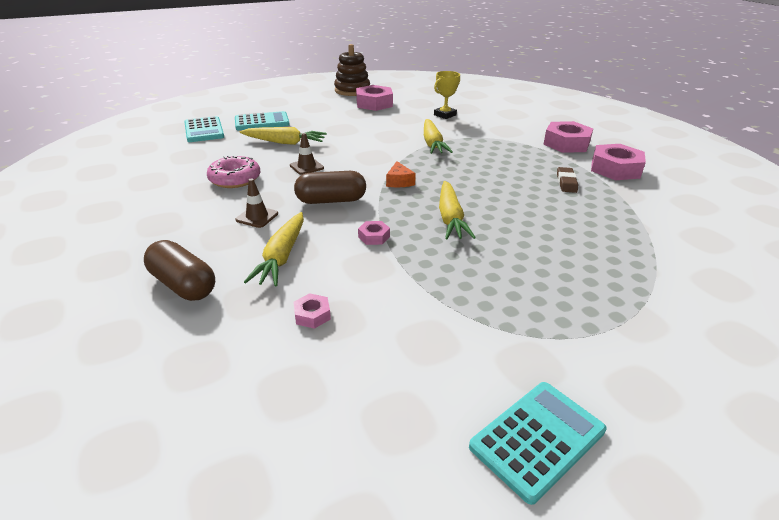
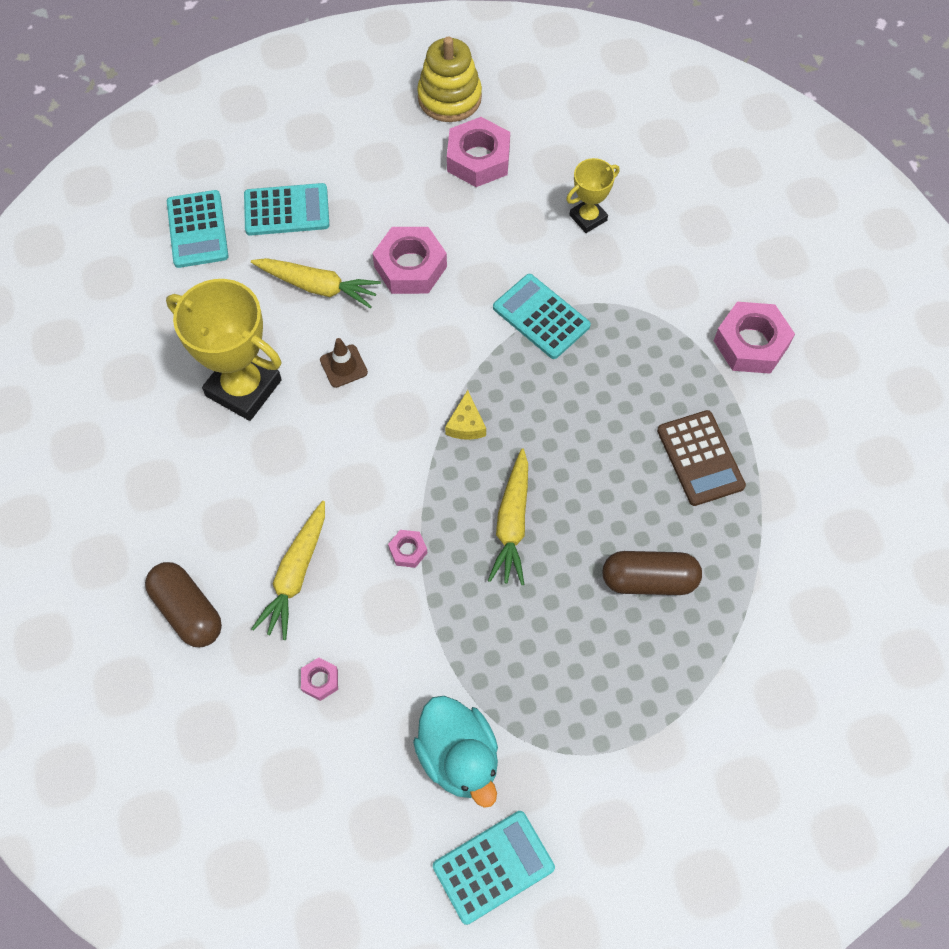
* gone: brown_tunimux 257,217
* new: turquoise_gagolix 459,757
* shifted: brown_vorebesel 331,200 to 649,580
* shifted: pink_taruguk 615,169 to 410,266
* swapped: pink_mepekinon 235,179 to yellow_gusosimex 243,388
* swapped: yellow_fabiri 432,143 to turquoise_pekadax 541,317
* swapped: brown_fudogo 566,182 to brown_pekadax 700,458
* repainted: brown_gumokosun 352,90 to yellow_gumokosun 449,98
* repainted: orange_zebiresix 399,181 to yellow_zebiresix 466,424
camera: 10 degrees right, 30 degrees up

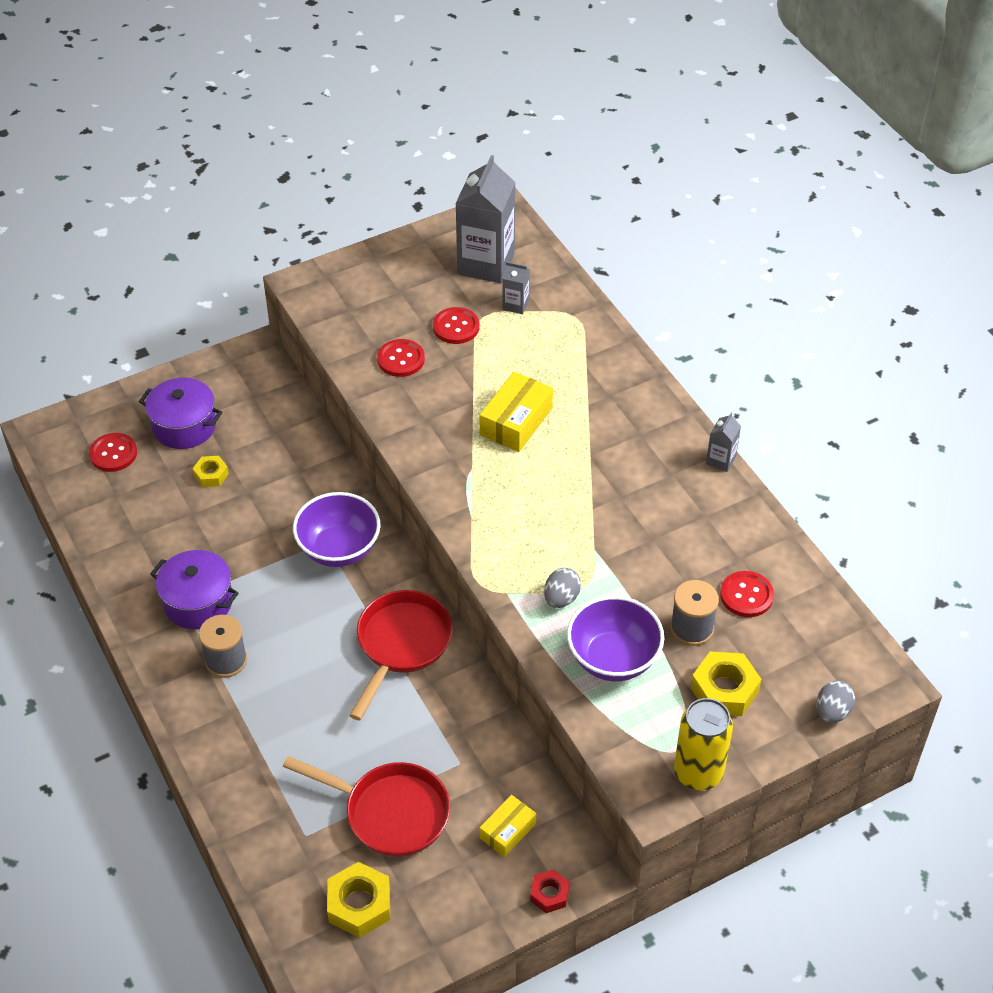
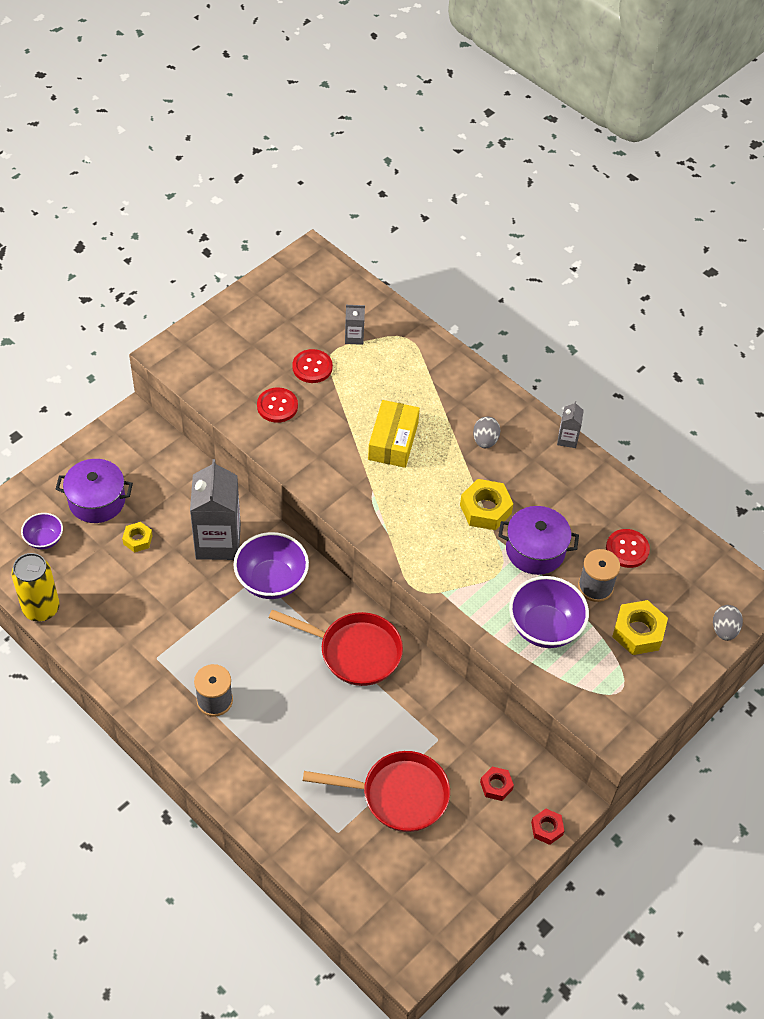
* shifted: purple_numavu 198,602 to 535,550
* shifted: yellow_taruguk 359,905 to 485,509
* shifted: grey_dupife 486,264 to 218,542
* shifted: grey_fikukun 561,598 to 485,440
* shifted: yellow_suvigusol 698,773 to 41,608
* swapped: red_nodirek 113,453 to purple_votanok 44,539
* swapped: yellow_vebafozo 507,831 to red_taruguk 496,786
* rotated: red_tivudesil 401,645 = 354,651 105 degrees clockwise
camera: 20 degrees left, 5 degrees up

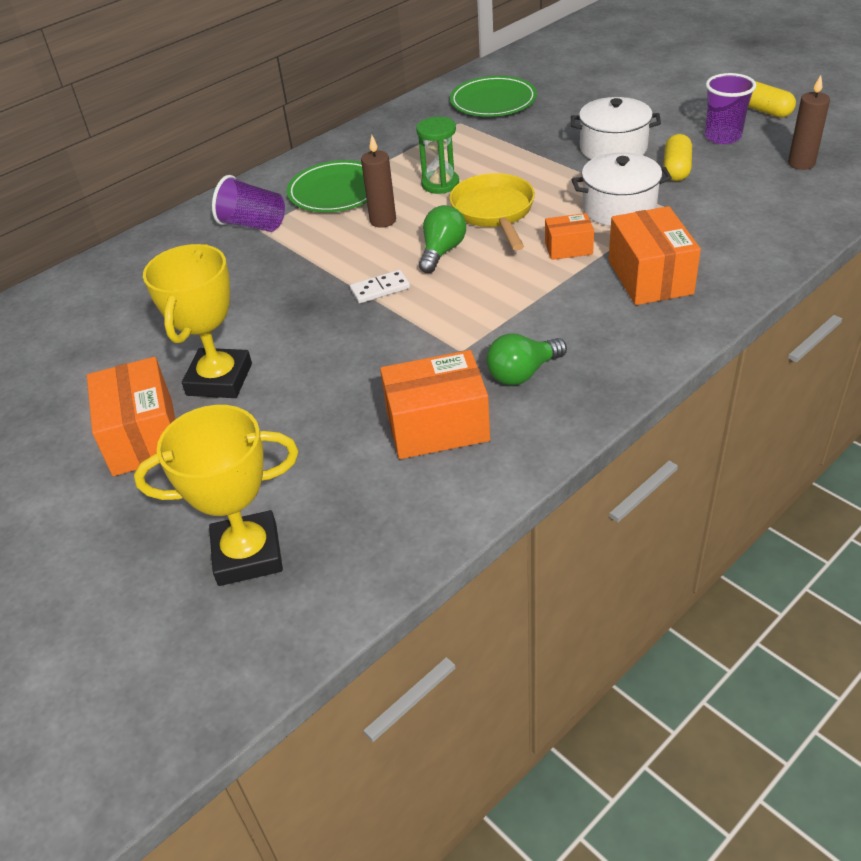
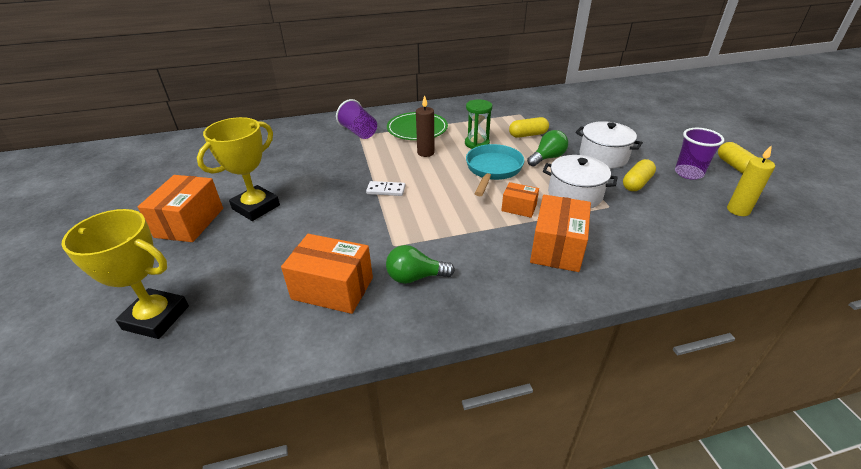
* gone: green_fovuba 493,101
* new: yellow_vorebesel 528,135
* shifted: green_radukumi 442,251 to 547,158
* repainted: yellow_tivudesil 494,212 to turquoise_tivudesil 492,170
* repainted: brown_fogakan 801,163 to yellow_fogakan 738,210
camera: 25 degrees right, 5 degrees down

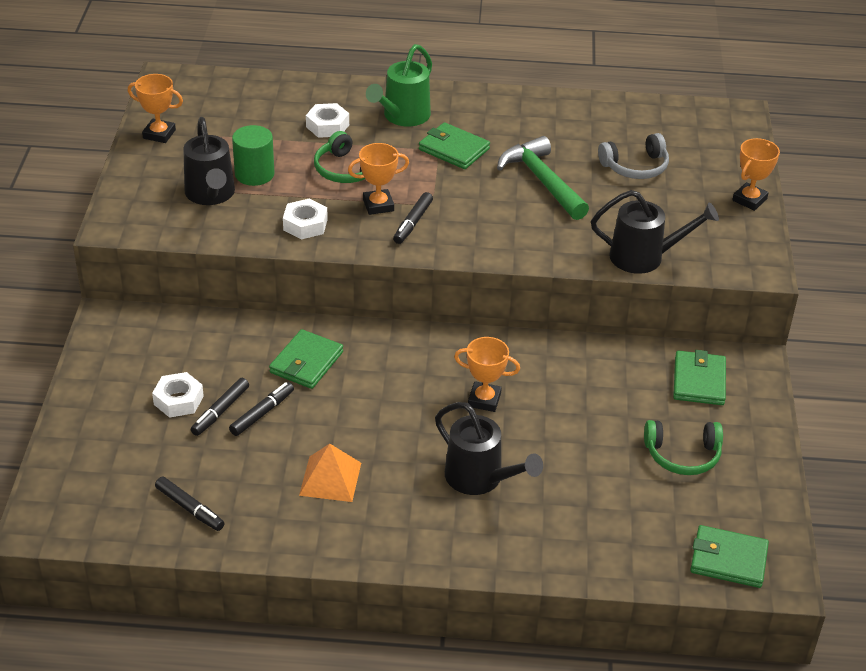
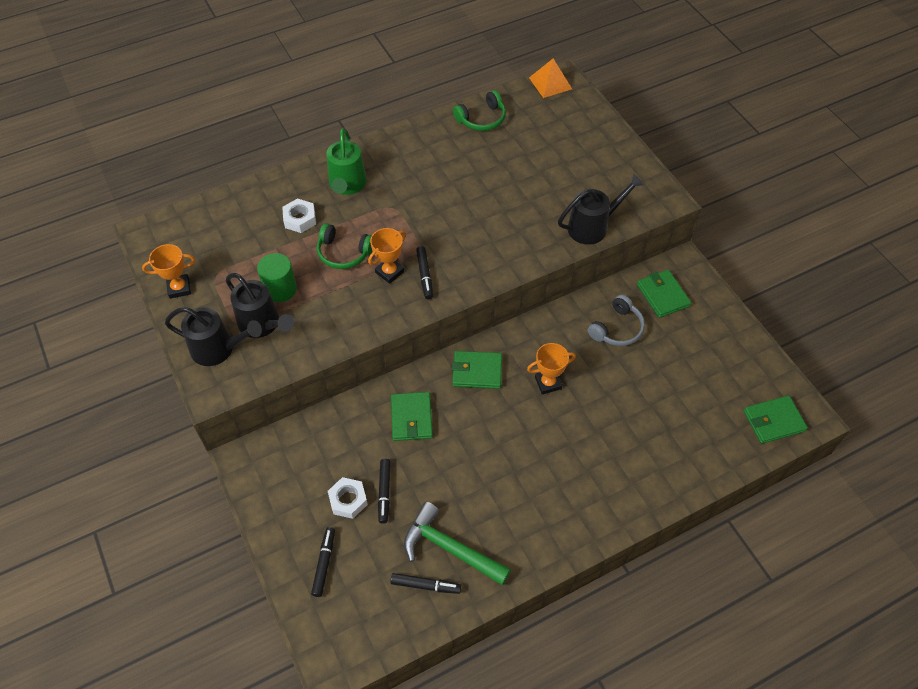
* gone: white_taruguk 305,224
* gone: orange_gusosimex 749,200
* shifted: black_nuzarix 262,413 to 324,563
* shifted: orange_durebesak 330,479 to 550,83
* shifted: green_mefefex 454,149 to 477,371
* shifted: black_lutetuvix 480,479 to 218,349
* shifted: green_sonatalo 542,181 to 450,548
* shifted: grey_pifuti 635,167 to 617,329
* shifted: green_pifuti 682,455 to 482,119
camera: 30 degrees left, 15 degrees up

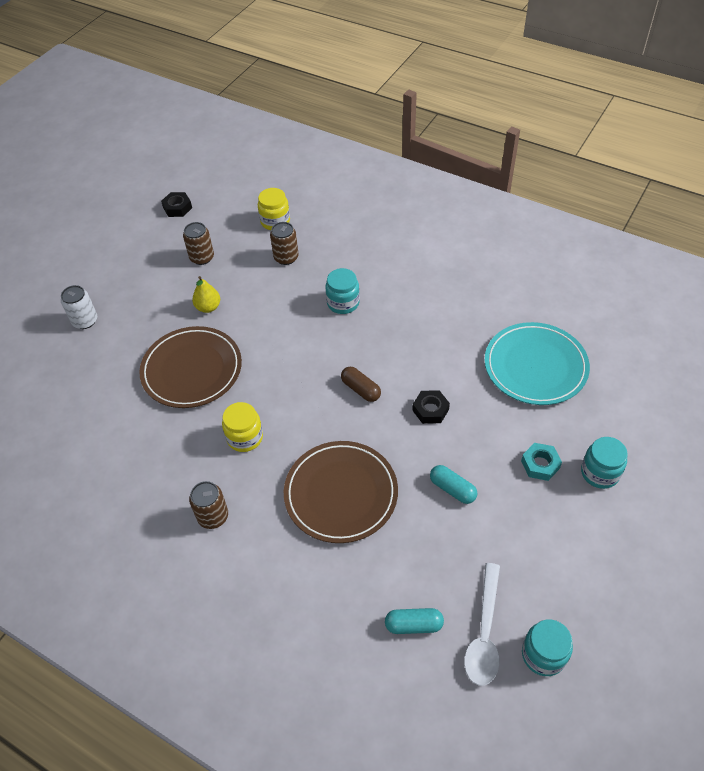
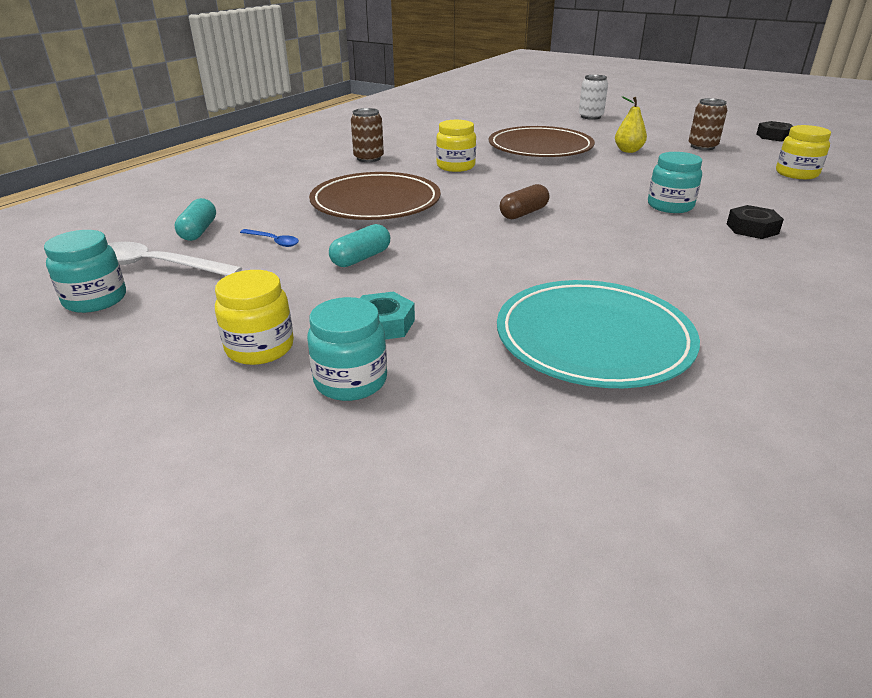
* gone: brown_suvigusol 286,257
* new: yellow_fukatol 260,348
* new: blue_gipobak 273,241
* shifted: black_taruguk 430,410 to 752,229
camera: 90 degrees right, 20 degrees down

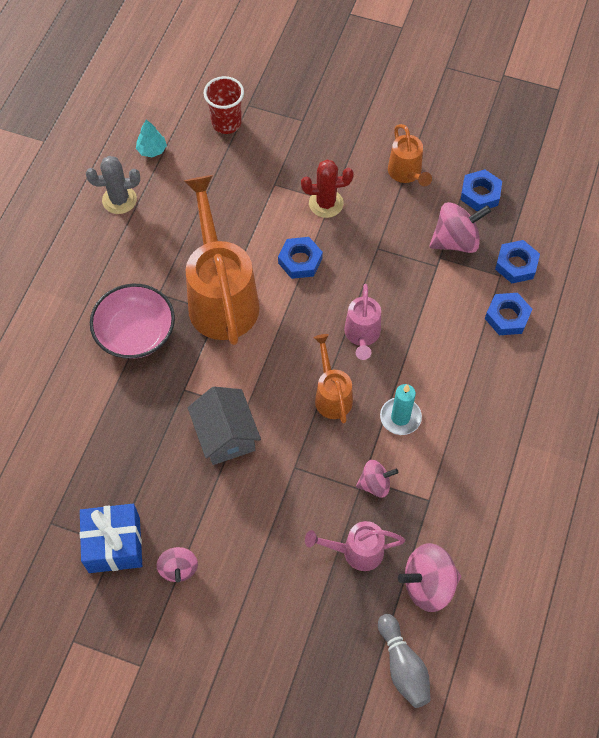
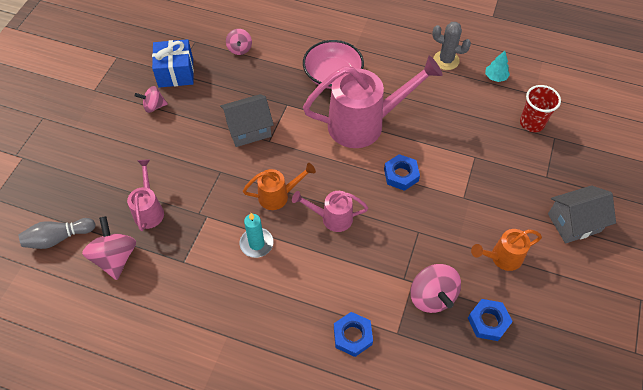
* gone: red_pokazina 326,203
* gone: blue_taruguk 516,265
* new: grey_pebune 574,223
* shifted: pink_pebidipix 375,484 to 240,49
* repainted: orange_lutetuvix 221,297 to pink_lutetuvix 364,124
* rotated: grey_pokazina 119,200 = 446,60 60 degrees counterclockwise
camera: 90 degrees right, 5 degrees down

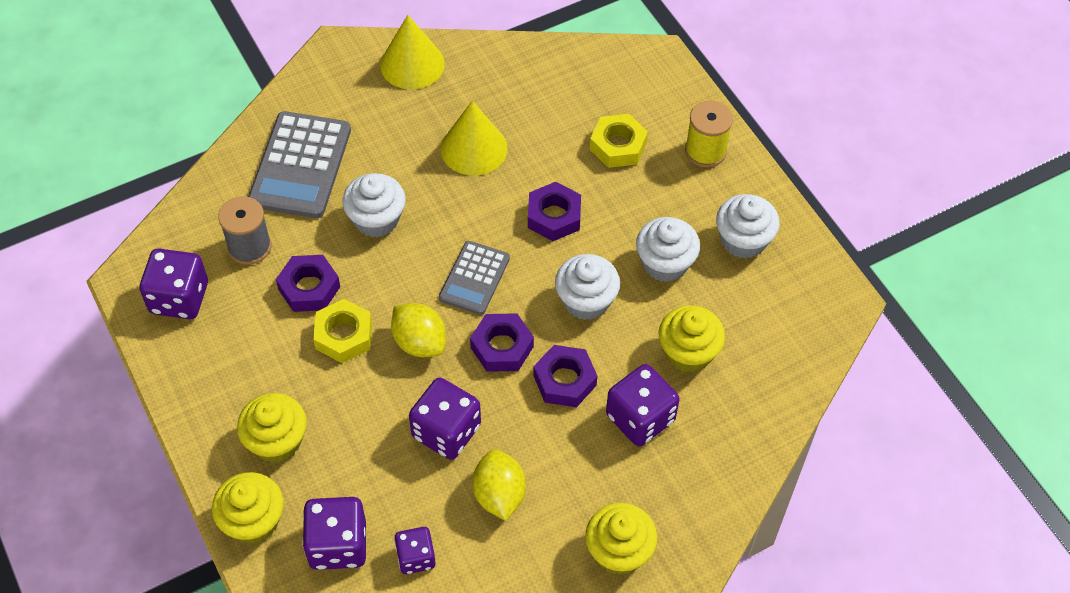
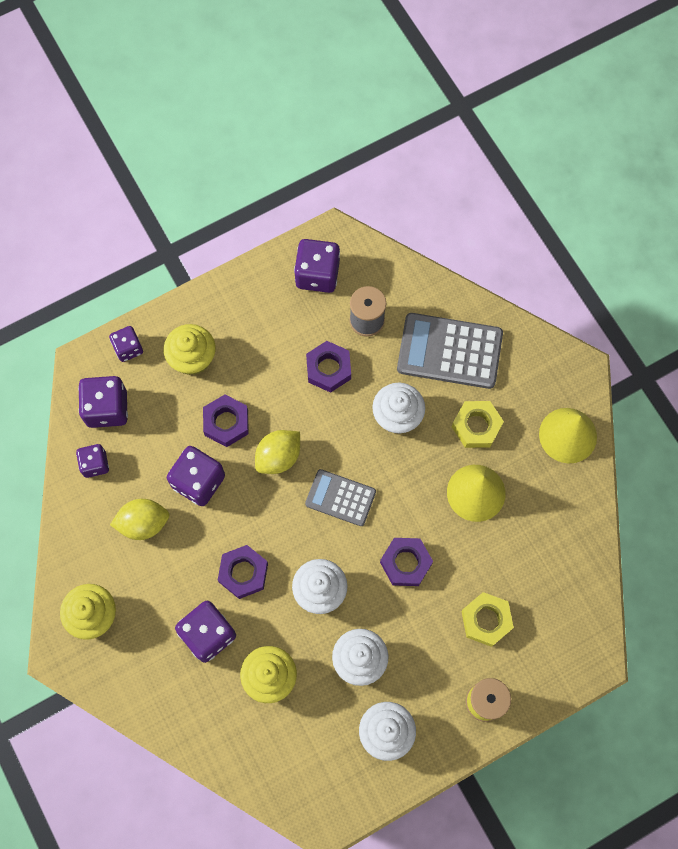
* shifted: yellow_taruguk 344,335 to 476,426
* shifted: purple_taruguk 502,347 to 226,423
* swapped: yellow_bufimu 253,521 to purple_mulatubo 128,348
camera: 90 degrees right, 15 degrees up

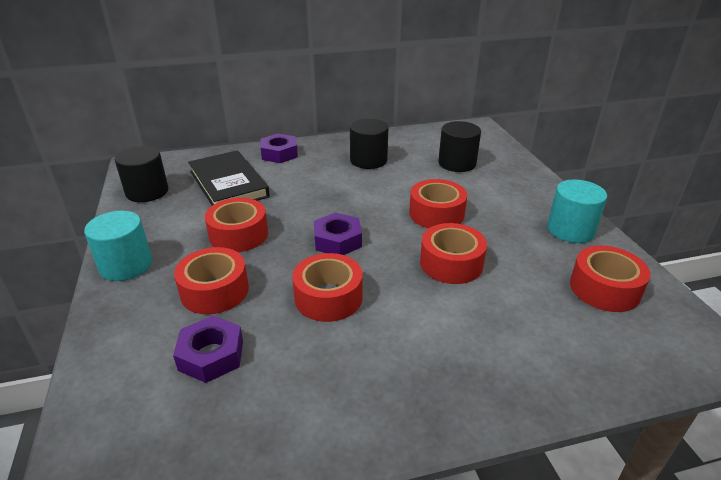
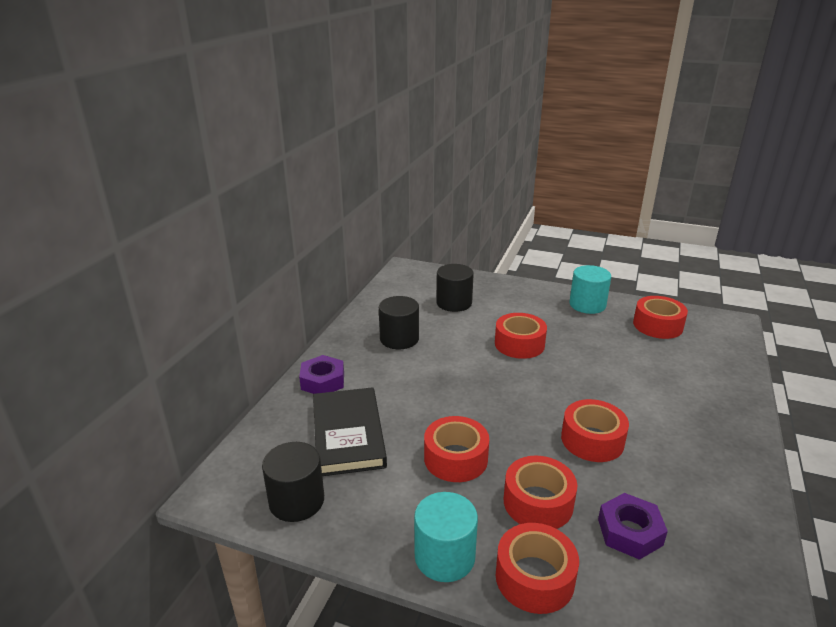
* gone: purple_taruguk 337,240
* shifted: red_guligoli 451,263 to 534,577
* rotated: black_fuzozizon 228,184 = 348,434 75 degrees clockwise
camera: 55 degrees left, 5 degrees down

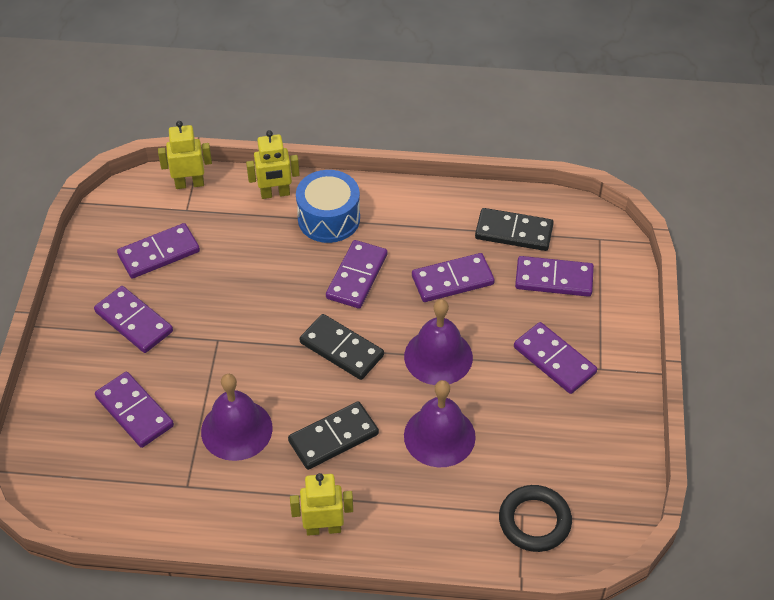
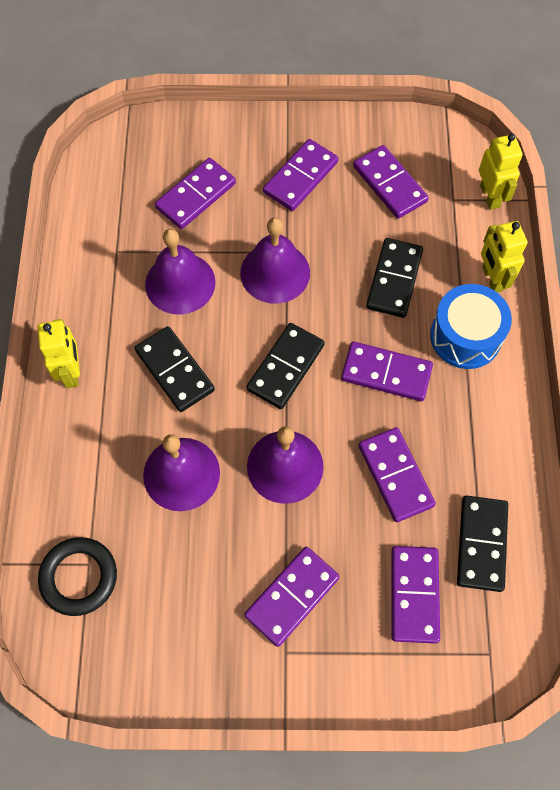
* new: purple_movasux 275,272
* new: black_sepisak 394,279
camera: 85 degrees right, 15 degrees up

